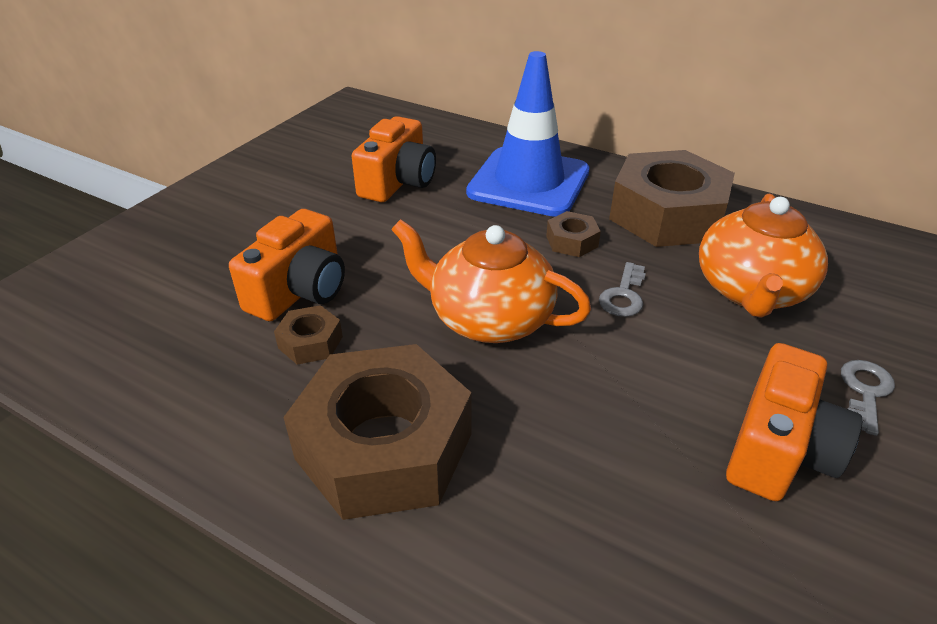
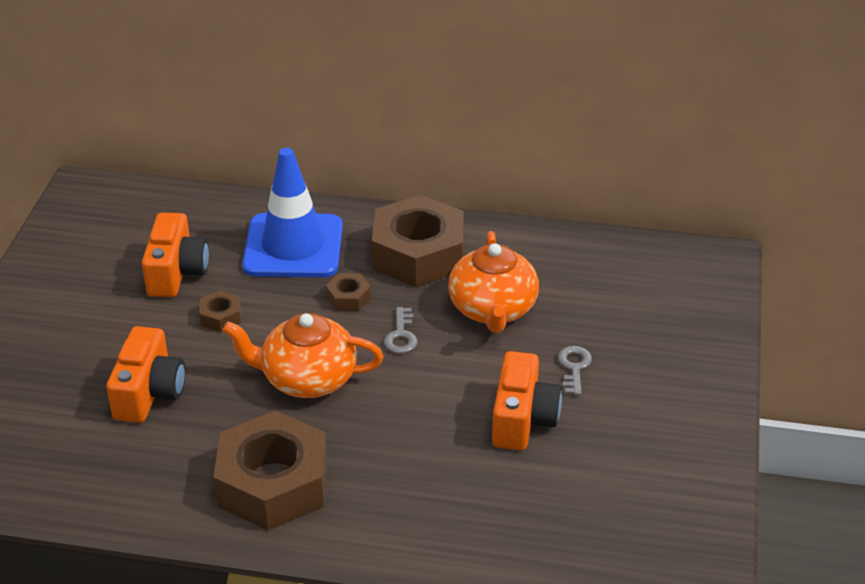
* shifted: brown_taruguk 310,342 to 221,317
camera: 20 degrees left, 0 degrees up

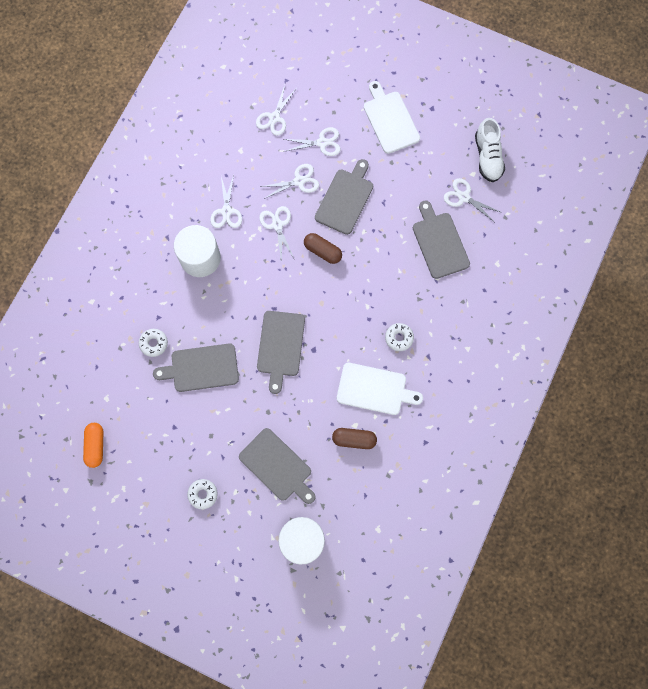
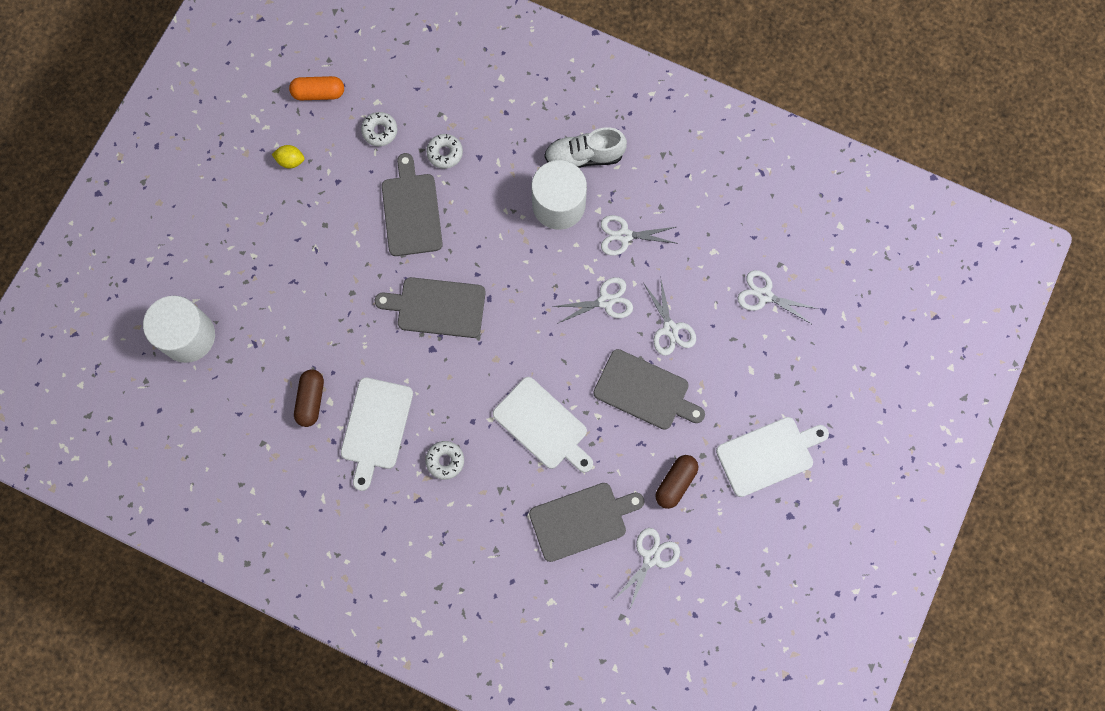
* gone: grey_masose 277,466
* gone: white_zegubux 322,143
* new: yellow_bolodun 291,161
* new: white_masose 543,426
* shifted: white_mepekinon 203,494 to 380,131
* shifted: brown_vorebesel 322,251 to 675,483
* shifted: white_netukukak 487,157 to 584,157
camera: 90 degrees right, 0 degrees up

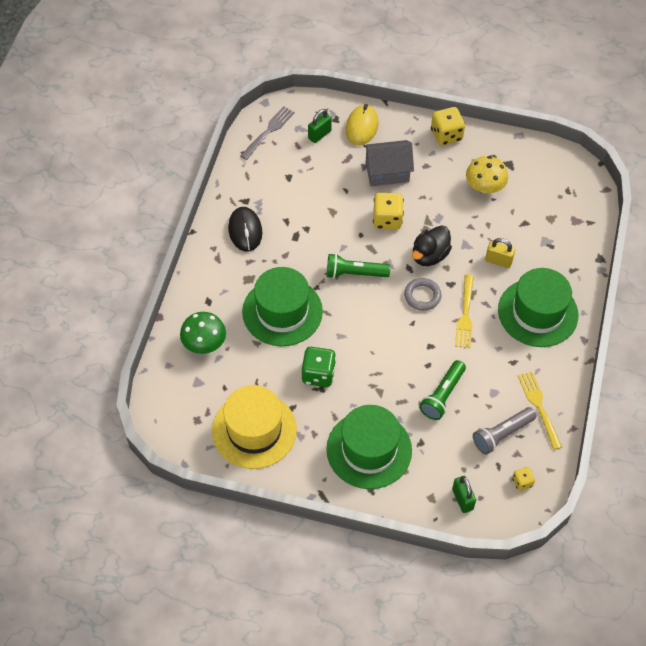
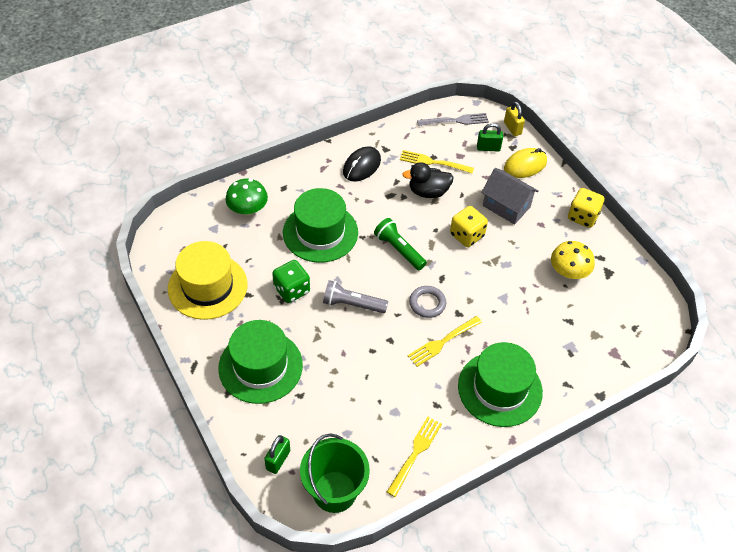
* gone: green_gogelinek 442,395
* new: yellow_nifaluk 433,162
* shifted: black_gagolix 429,255 to 428,192
* shifted: grey_gogelinek 502,434 to 352,304
* shifted: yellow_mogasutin 498,261 to 512,128
* swapped: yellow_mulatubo 522,482 to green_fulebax 334,491
camera: 45 degrees right, 5 degrees down

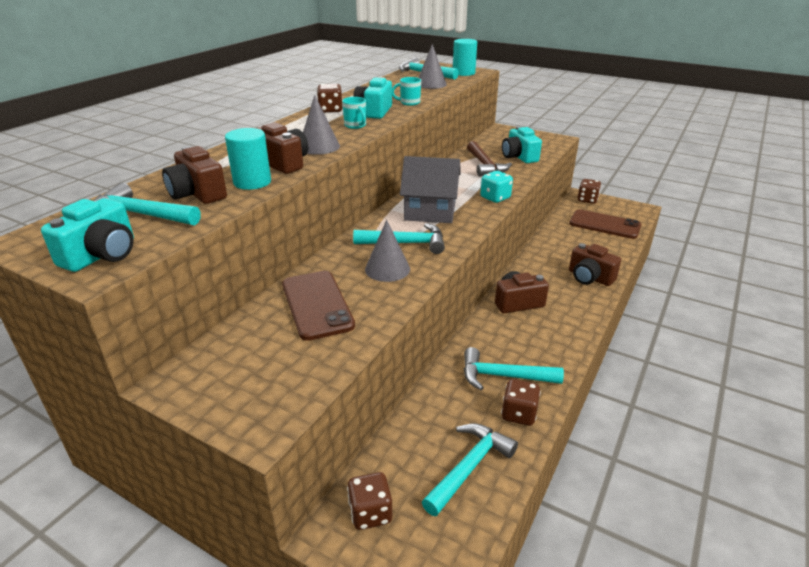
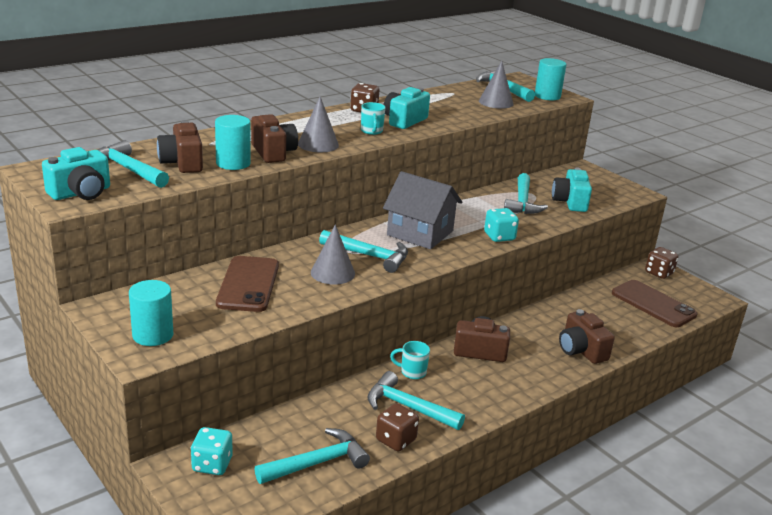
* new: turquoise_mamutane 153,335
* shifted: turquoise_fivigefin 409,103 to 412,372
* repainted: brown_mulatubo 370,513 to turquoise_mulatubo 212,464
* repainted: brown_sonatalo 485,165 to turquoise_sonatalo 522,202
camera: 20 degrees right, 5 degrees down

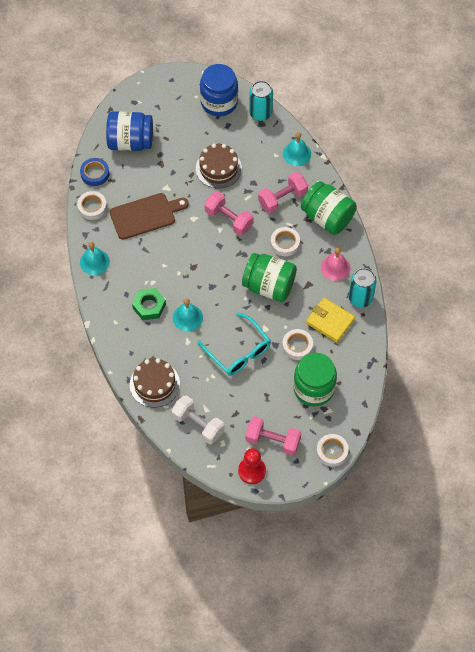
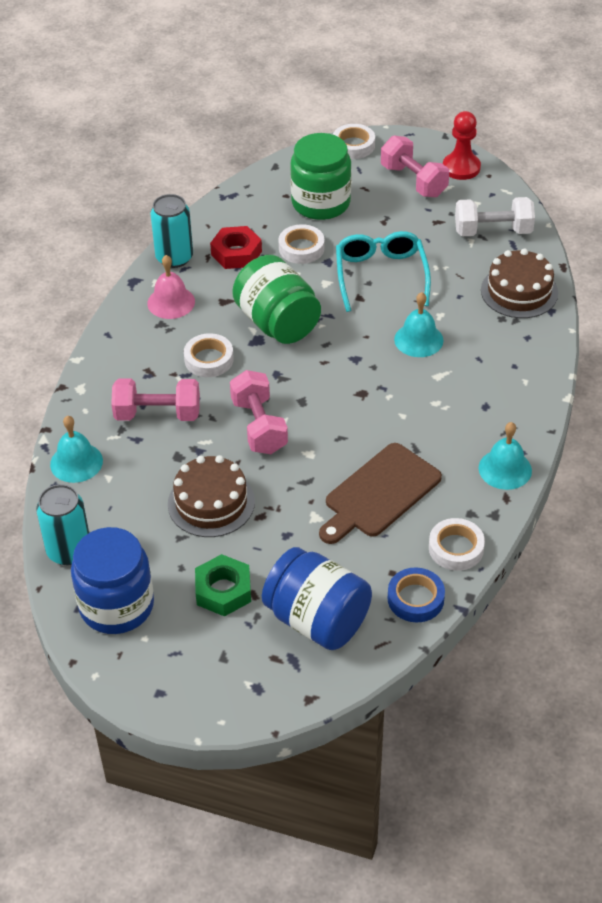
* gone: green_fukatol 327,217
* shifted: green_taruguk 149,306 to 223,590
* swapped: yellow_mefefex 330,321 to red_taruguk 236,253
* rotated: brown_masose 145,215 = 379,493 60 degrees counterclockwise
* rotated: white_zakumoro 198,424 = 493,231 75 degrees counterclockwise
camera: 145 degrees left, 15 degrees down

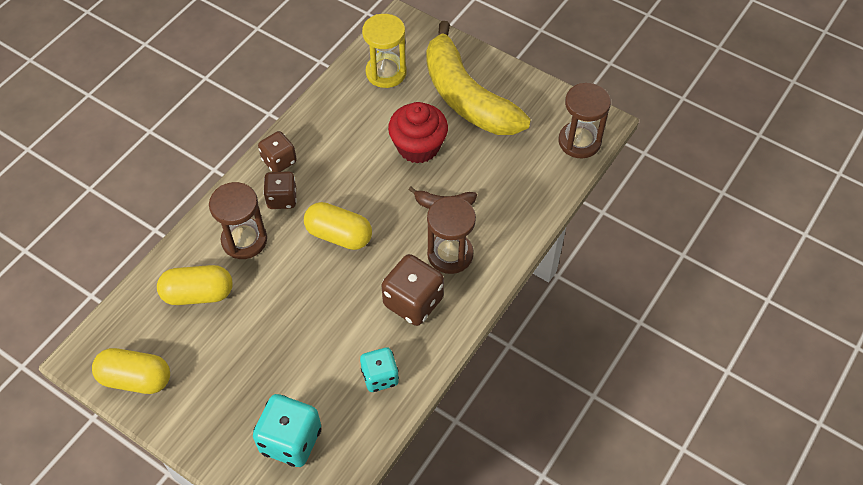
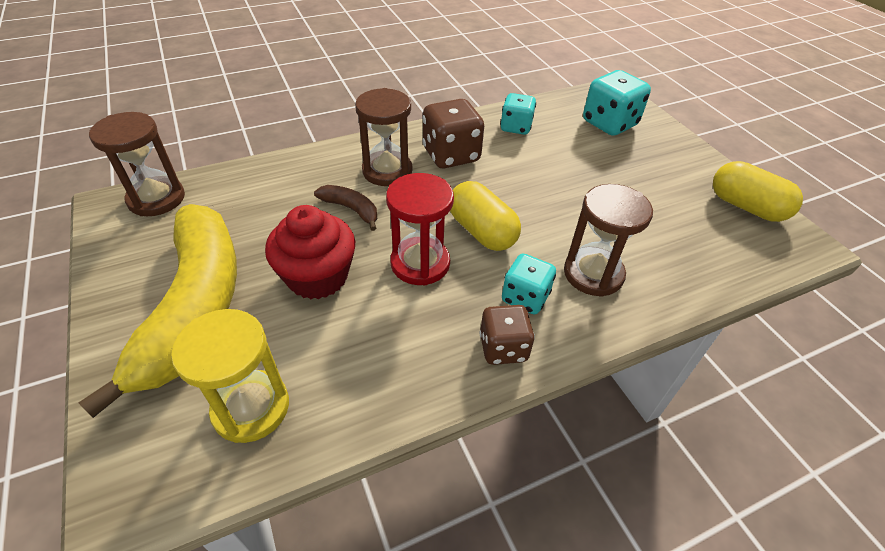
* gone: yellow_vorebesel 198,294
* new: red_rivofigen 420,263
* repainted: brown_mulatubo 282,199 to turquoise_mulatubo 525,297
camera: 150 degrees left, 10 degrees down

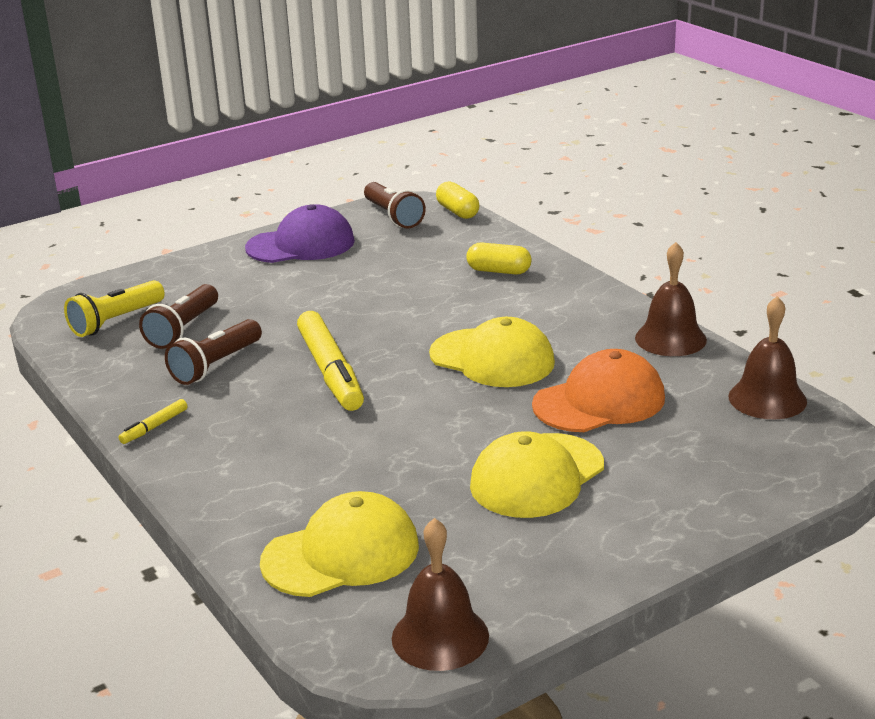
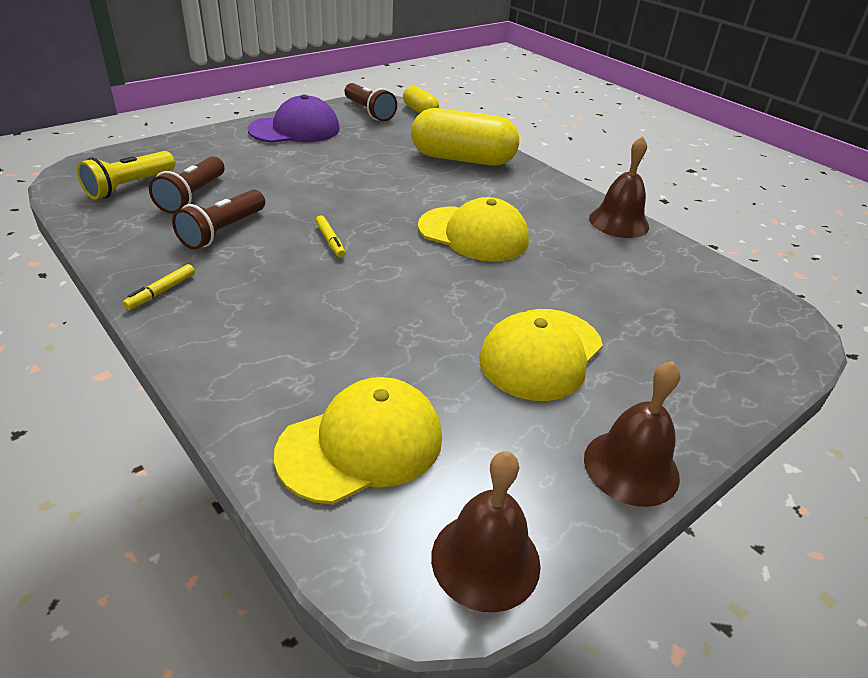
* gone: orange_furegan 599,401
* shifted: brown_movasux 767,398 to 631,467
* scaled: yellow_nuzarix 330,371 = 330,241 x0.44
* scaled: yellow_vorebesel 499,271 = 462,159 x1.97
camera: 10 degrees left, 10 degrees up

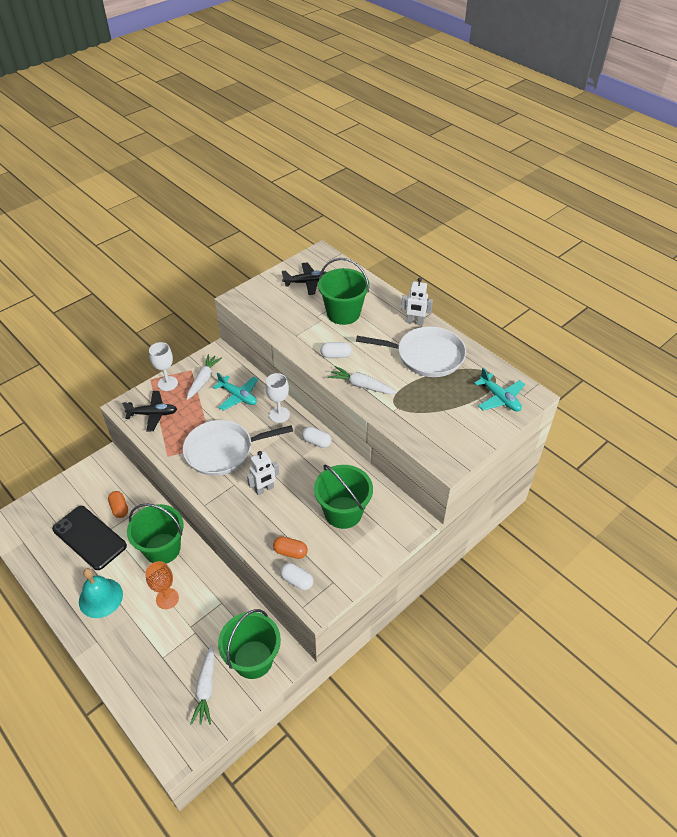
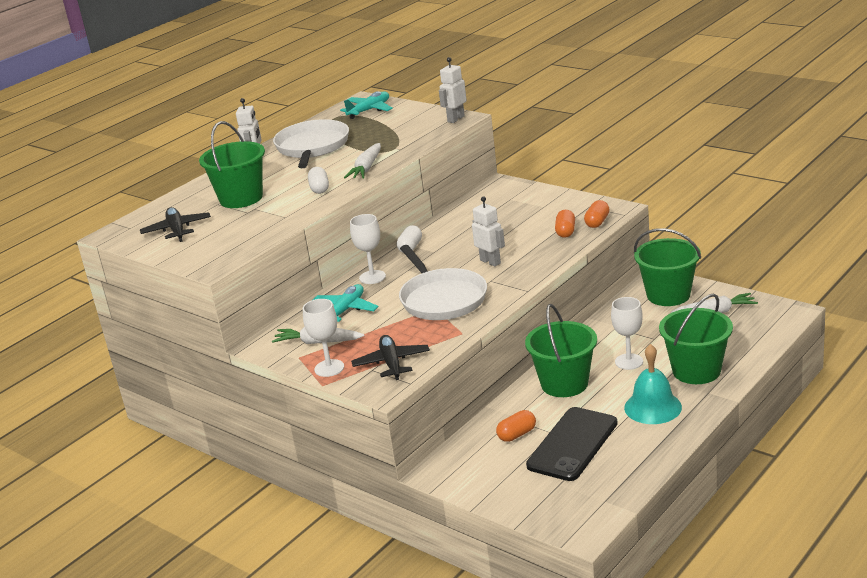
* new: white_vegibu 455,119
* shifted: green_fulebax 343,512 to 696,371
* repainted: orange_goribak 167,598 to white_goribak 629,361
* repainted: white_vorebesel 297,580 to orange_vorebesel 597,222
camera: 95 degrees left, 20 degrees down

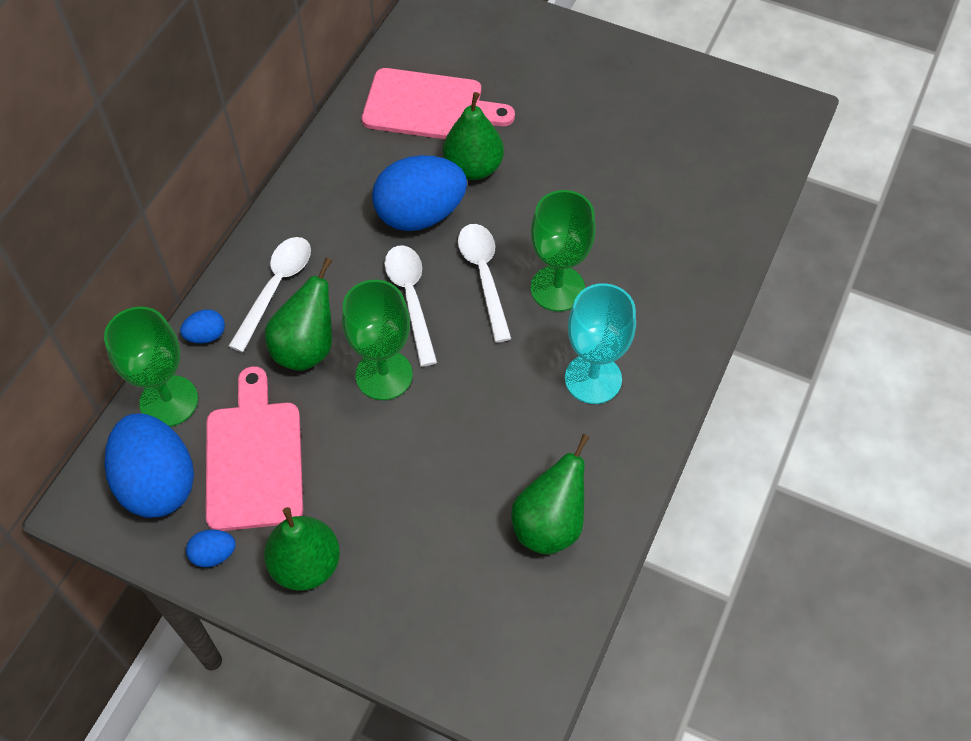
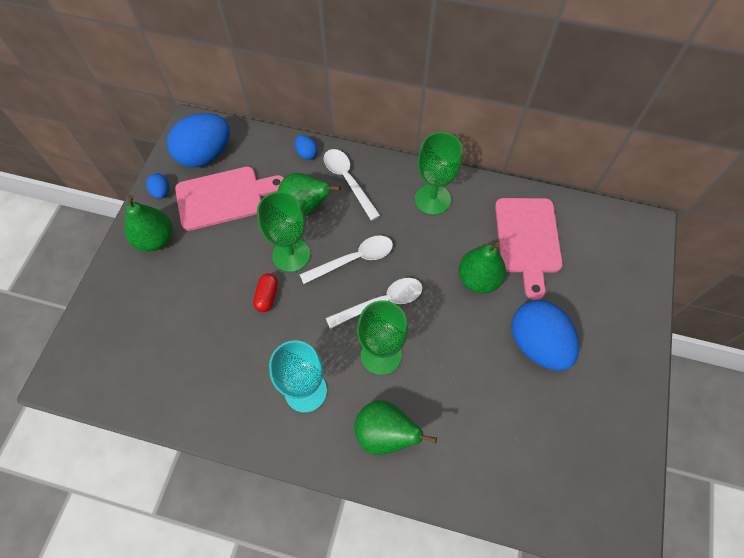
* new: red_vorebesel 267,296
* shifted: green_goribak 169,401 to 432,199
* shifted: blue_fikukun 420,214 to 537,344
* shifted: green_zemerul 549,524 to 385,434
* rotated: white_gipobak 276,288 = 348,181 135 degrees counterclockwise
camera: 80 degrees right, 5 degrees up

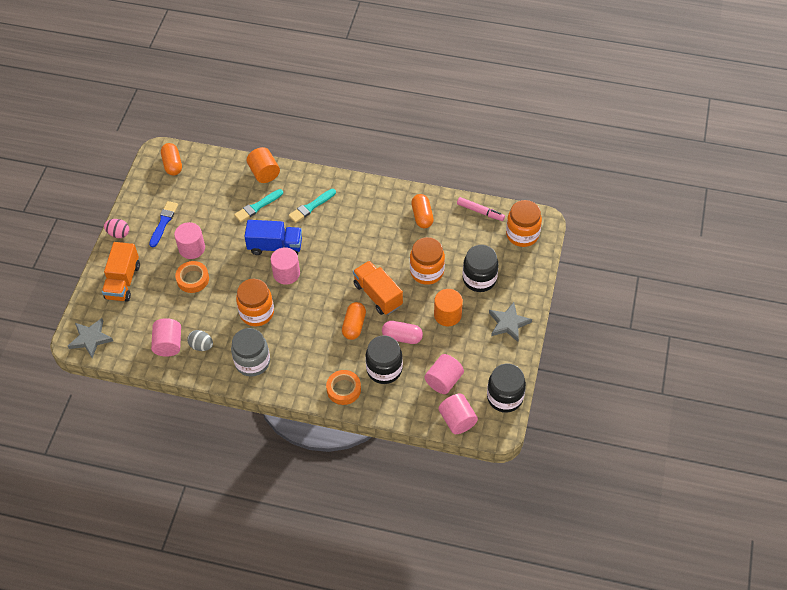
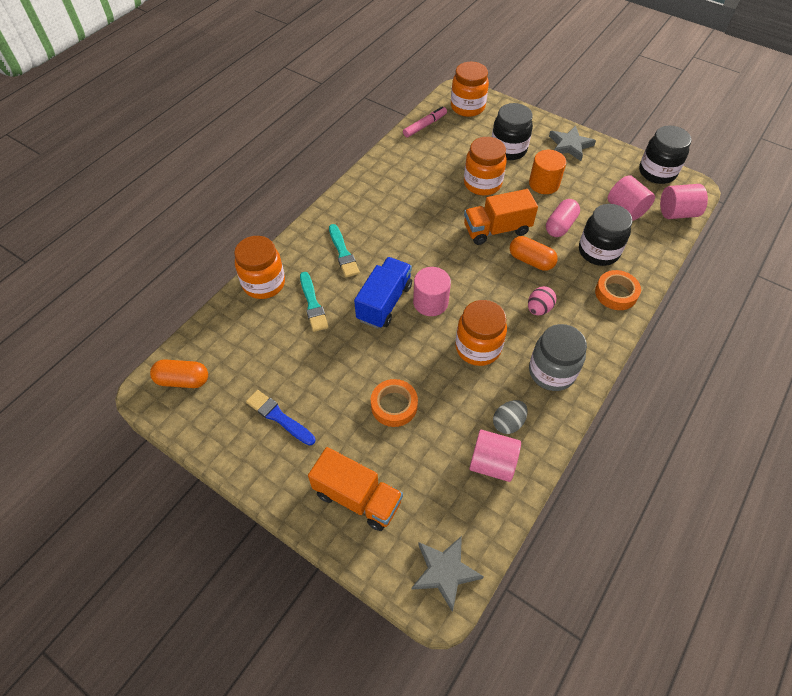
* gone: pink_mamutane 192,248
* gone: orange_vorebesel 422,216
* shifted: pink_fikukun 118,233 to 539,309
* swapped: orange_mamutane 264,173 to orange_fukatol 264,283
camera: 70 degrees left, 0 degrees up

